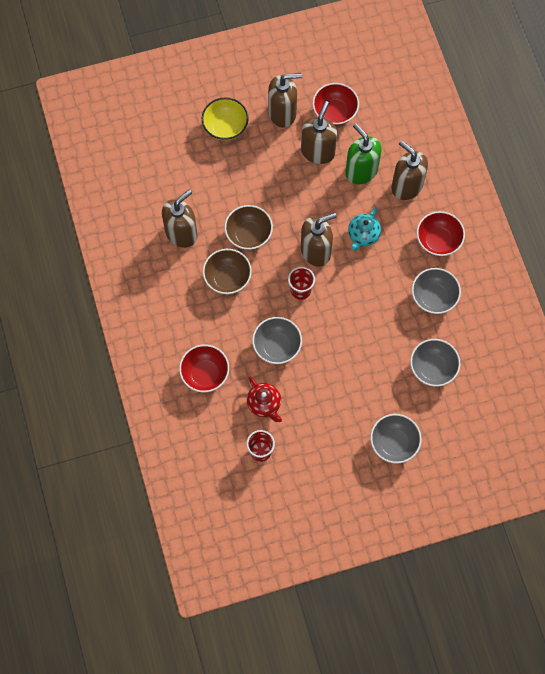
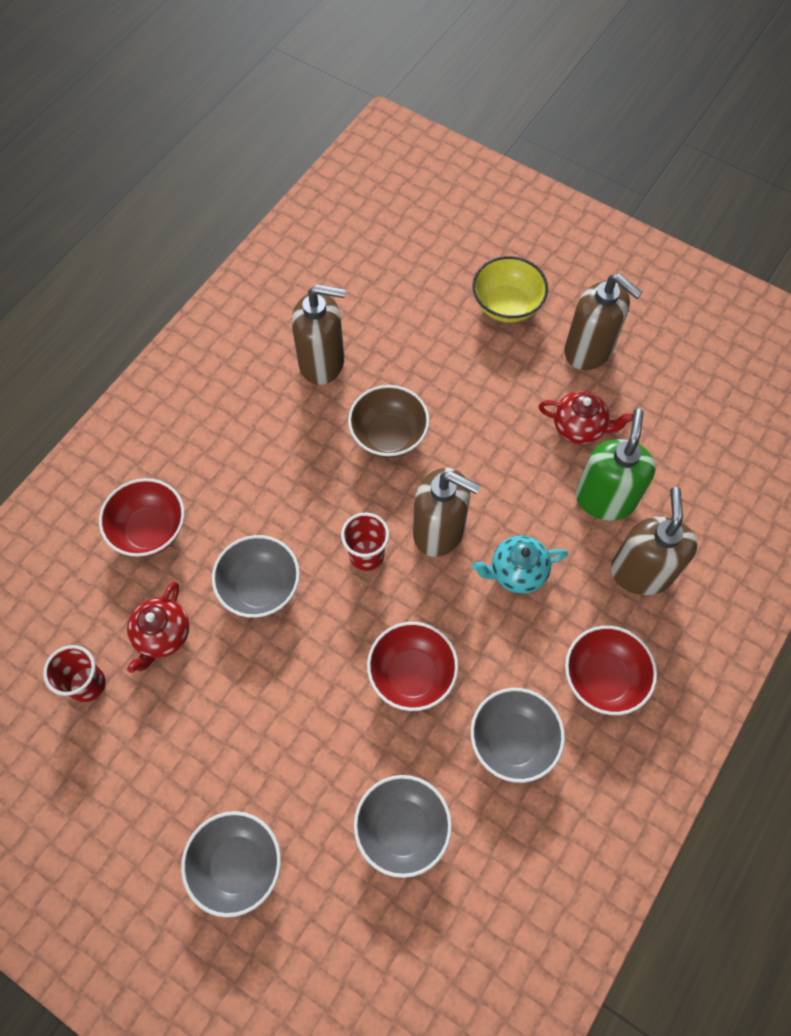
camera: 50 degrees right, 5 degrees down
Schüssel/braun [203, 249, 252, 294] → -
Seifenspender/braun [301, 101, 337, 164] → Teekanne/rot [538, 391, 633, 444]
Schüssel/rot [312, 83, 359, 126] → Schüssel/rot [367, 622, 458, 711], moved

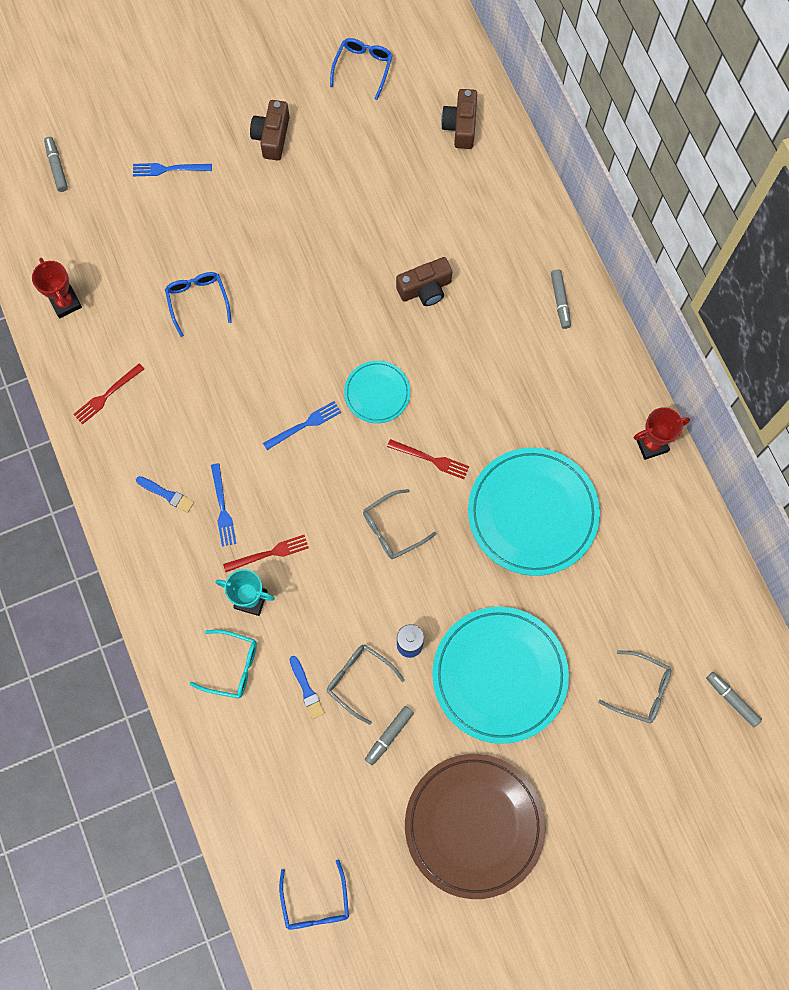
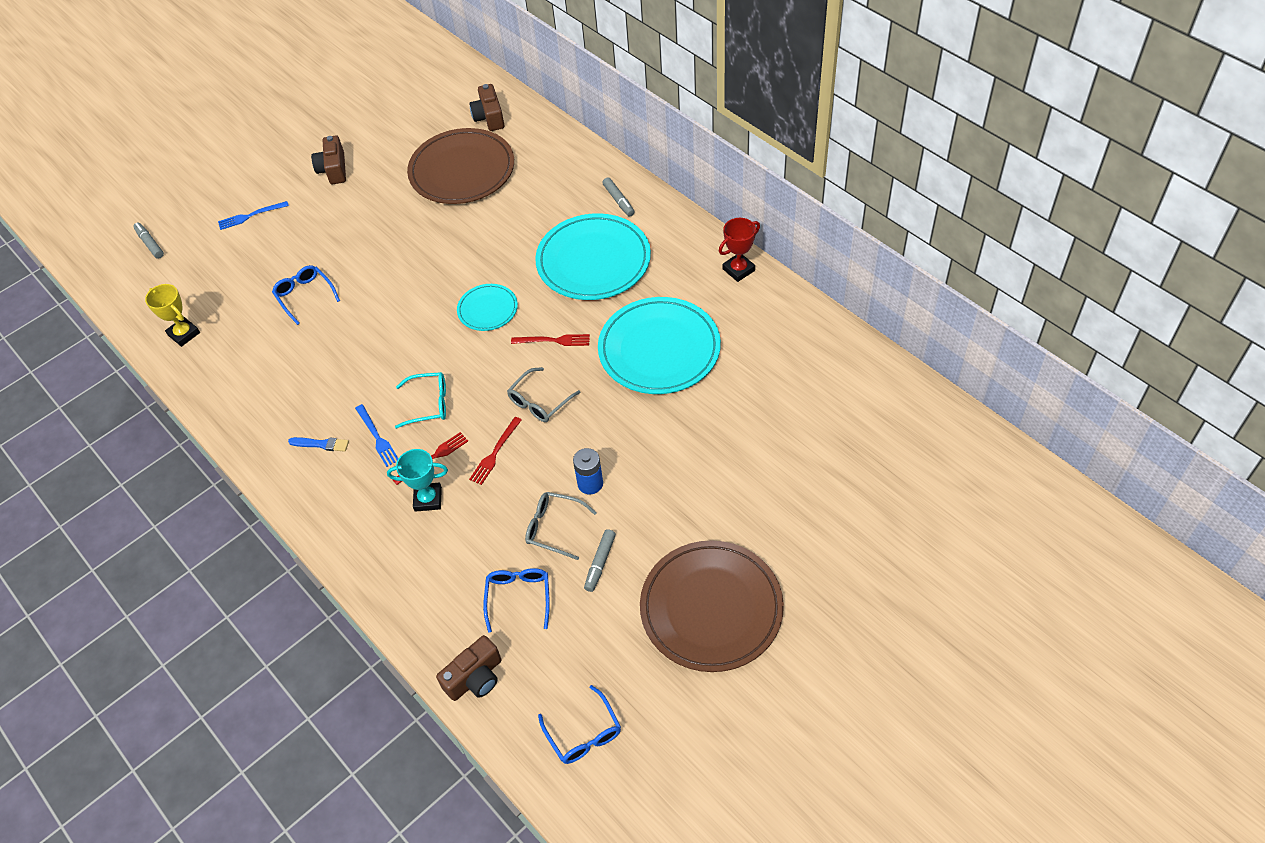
camera: 15 degrees left, 20 degrees down
Pokal/rot [32, 258, 82, 318] → Pokal/gelb [145, 284, 200, 347]
Gabel/rot [73, 363, 144, 425] → Gabel/rot [469, 417, 522, 485], moved
Brille/türkis [190, 630, 257, 698] → Brille/türkis [395, 372, 446, 428], moved
Gabel/blau [263, 401, 341, 450] → -
Pinsel/blau [289, 656, 325, 719] → -
Brille/blau [330, 38, 393, 100] → Brille/blau [483, 568, 550, 633], moved
Kamera/braun [396, 257, 452, 306] → Kamera/braun [436, 635, 501, 701], moved
Teller/türkis [432, 607, 569, 744] → Teller/türkis [535, 213, 651, 300], moved
Brille/grau [598, 650, 671, 723] → -
Filzstift/grau [706, 672, 762, 727] → -
- → Teller/braun [407, 128, 514, 204]

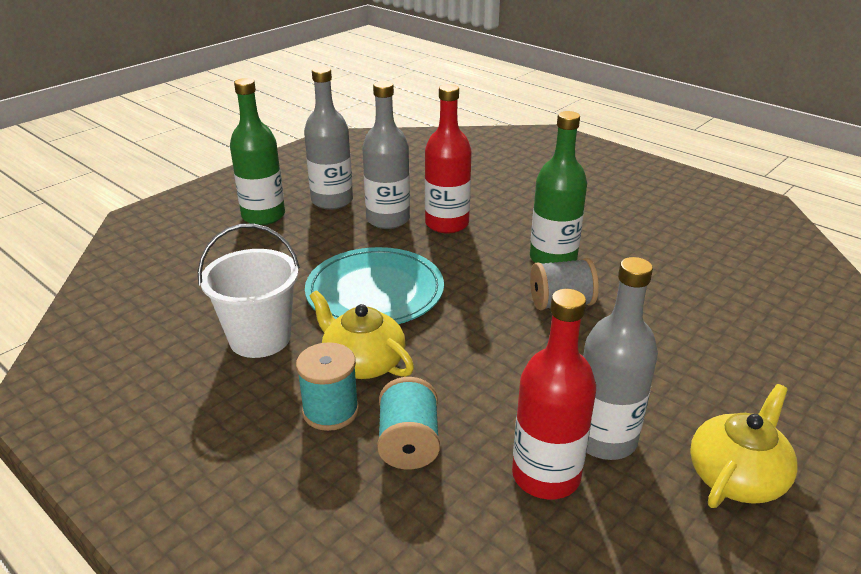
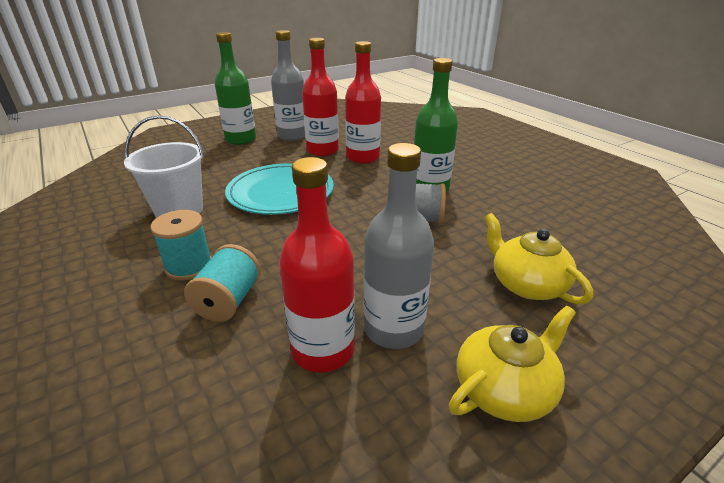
camera: 15 degrees right, 0 degrees up
Teekanne/gelb [310, 290, 414, 379] → Teekanne/gelb [484, 213, 593, 304], moved
Flasche/grau [362, 81, 410, 229] → Flasche/rot [302, 38, 339, 156]

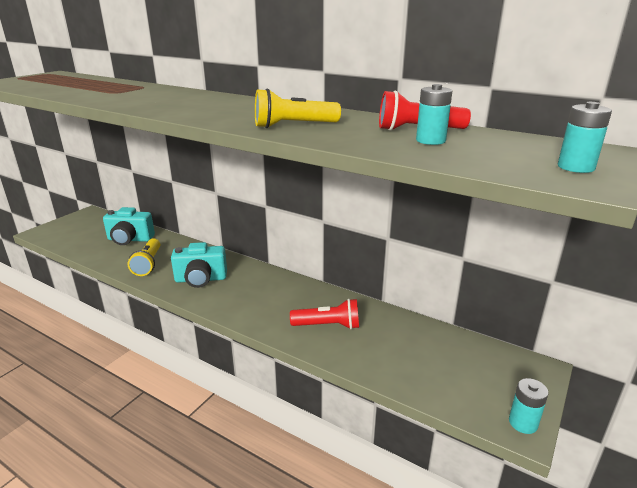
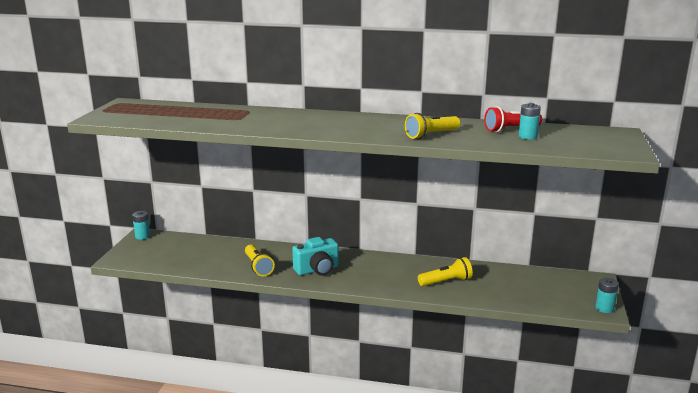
camera: 20 degrees left, 5 degrees down
Kamera/türkis [103, 207, 155, 245] → -
Taschenlampe/rot [290, 299, 359, 329] → Taschenlampe/gelb [418, 257, 473, 286]
Batterie/türkis [558, 102, 612, 173] → Batterie/türkis [132, 211, 150, 240], moved

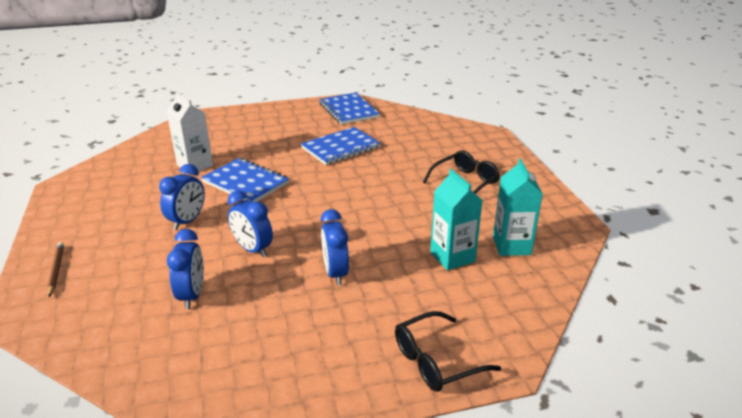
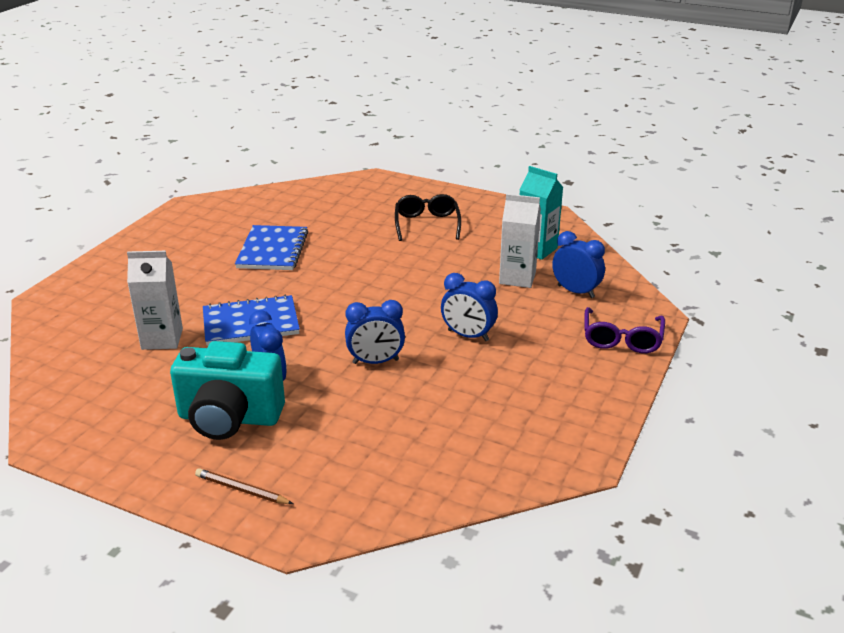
camera: 50 degrees left, 0 degrees up
Wecker/blau [167, 229, 204, 309] → Wecker/blau [552, 231, 605, 298], moved
Notizbuch/blau [319, 93, 380, 125] → -
Brille/schwarz [395, 311, 501, 392] → Brille/lila [584, 307, 665, 353]
Getränkekarton/türkis [430, 169, 483, 271] → Getränkekarton/weiß [499, 194, 541, 288]
- → Kamera/türkis [170, 341, 285, 440]

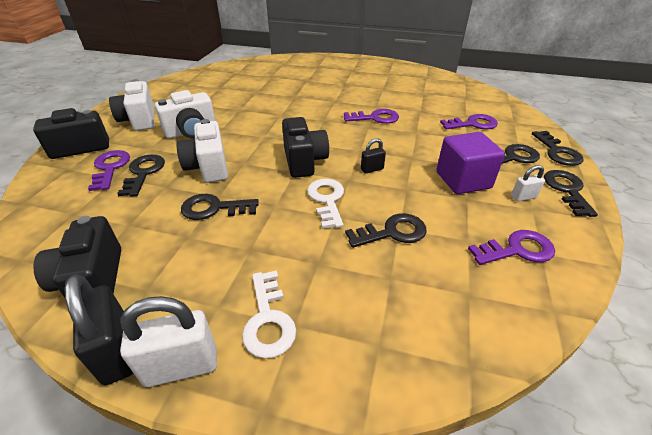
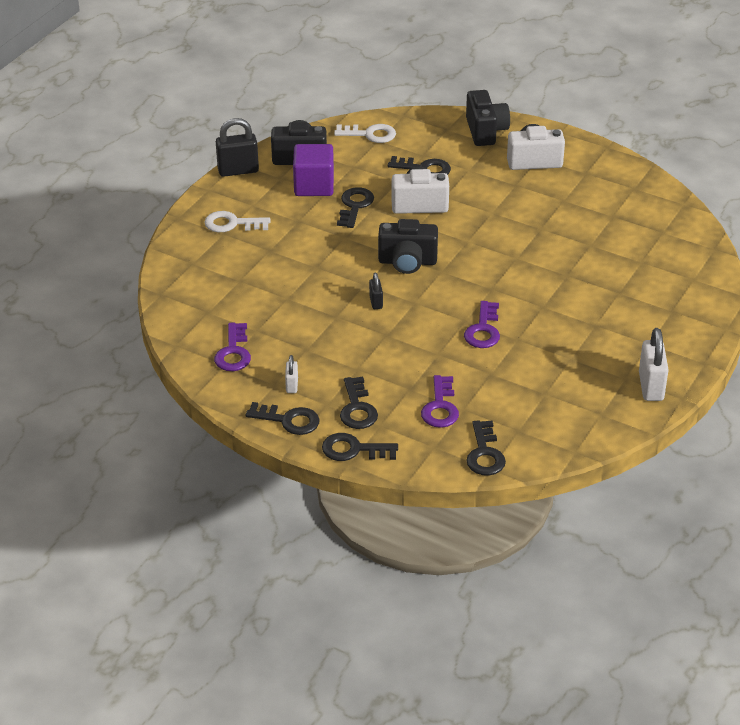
camera: 105 degrees right, 0 degrees up
Schlüssel/lila [88, 150, 130, 191] → -
Vorhängeschloss/weiß [120, 296, 217, 387] → Vorhängeschloss/weiß [639, 328, 669, 401], moved
Kamera/weiß [155, 90, 216, 139] → -
Schlüssel/weiß [307, 179, 344, 229] → Schlüssel/weiß [334, 124, 396, 143], moved
Schlüssel/schwarz [345, 213, 427, 248] → Schlüssel/schwarz [466, 420, 506, 475], moved
Kubus/lila [436, 132, 505, 194] → Kubus/lila [293, 144, 334, 196], moved

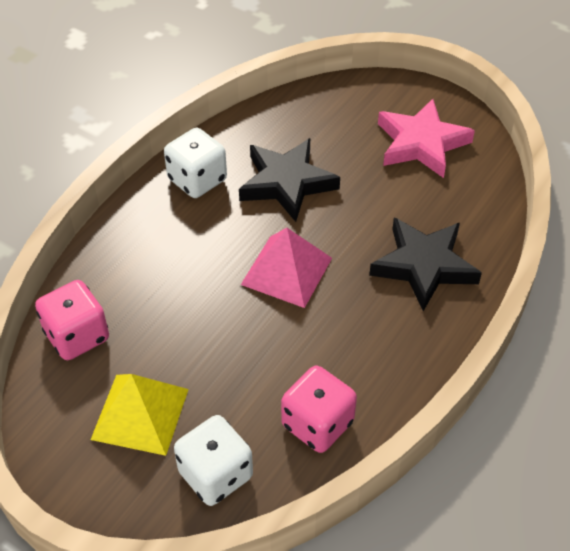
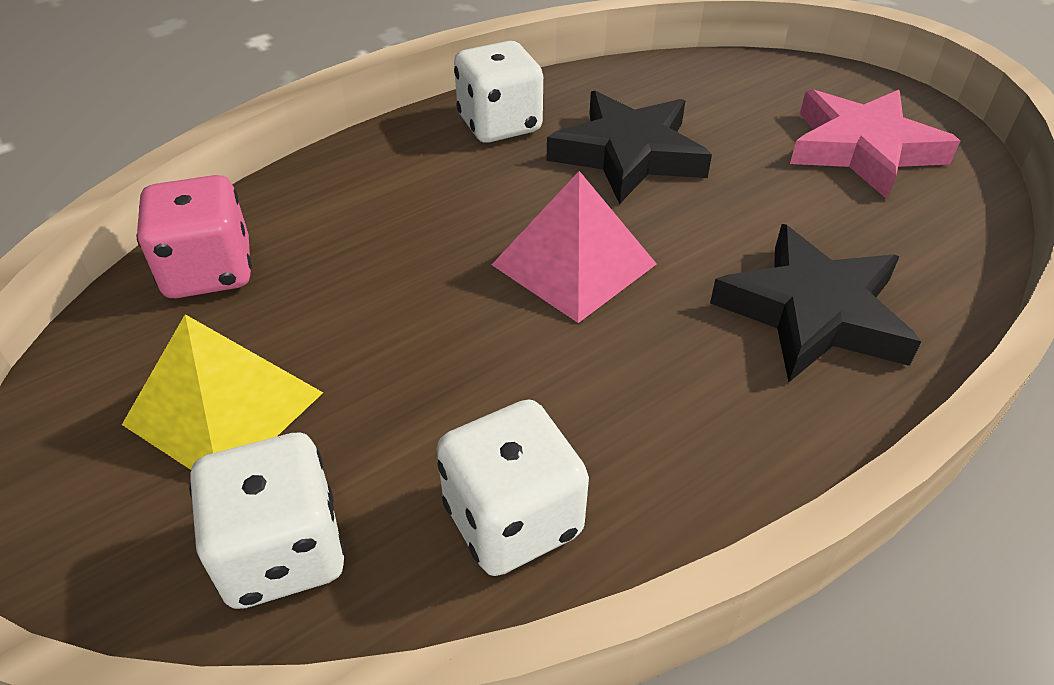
camera: 20 degrees right, 5 degrees down
Spielwürfel/rosa [281, 366, 357, 453] → Spielwürfel/weiß [436, 399, 589, 576]

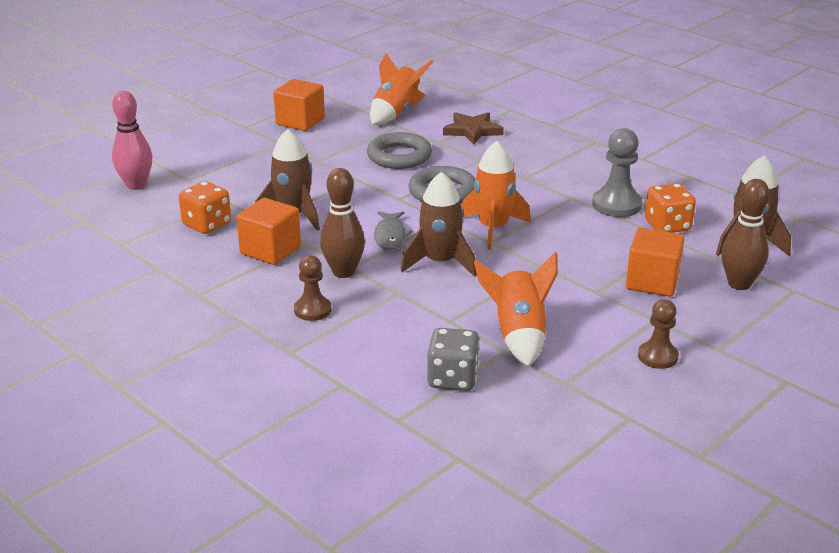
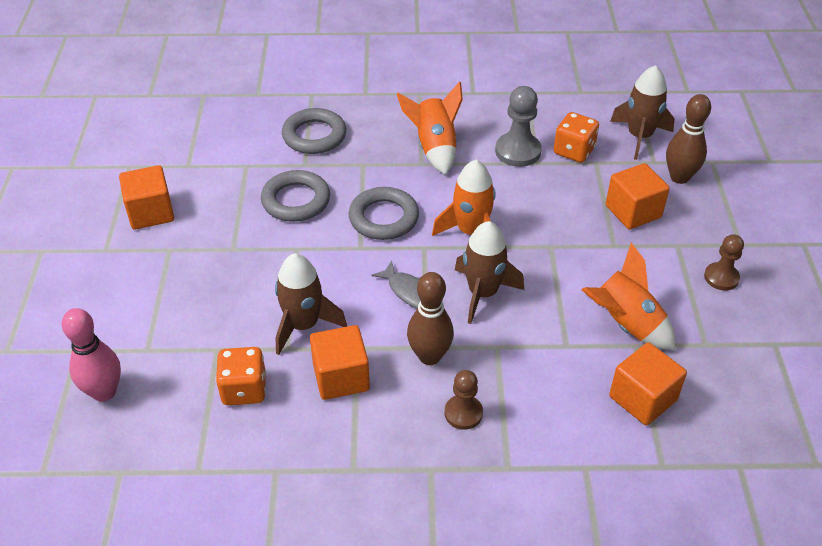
camera: 45 degrees left, 15 degrees up
Rakete/orange [370, 53, 433, 125] → Rakete/orange [397, 81, 463, 175], moved
Spielwürfel/grau [427, 328, 480, 391] → Kubus/orange [609, 342, 687, 426]
Stern/braun [443, 112, 504, 144] → Ring/grau [282, 108, 346, 154]

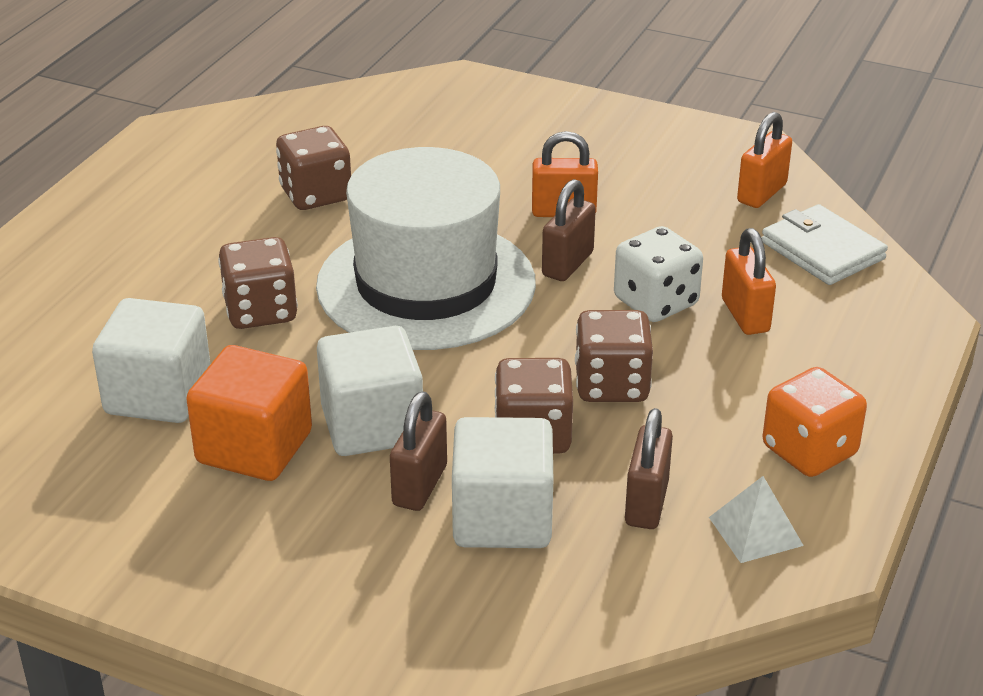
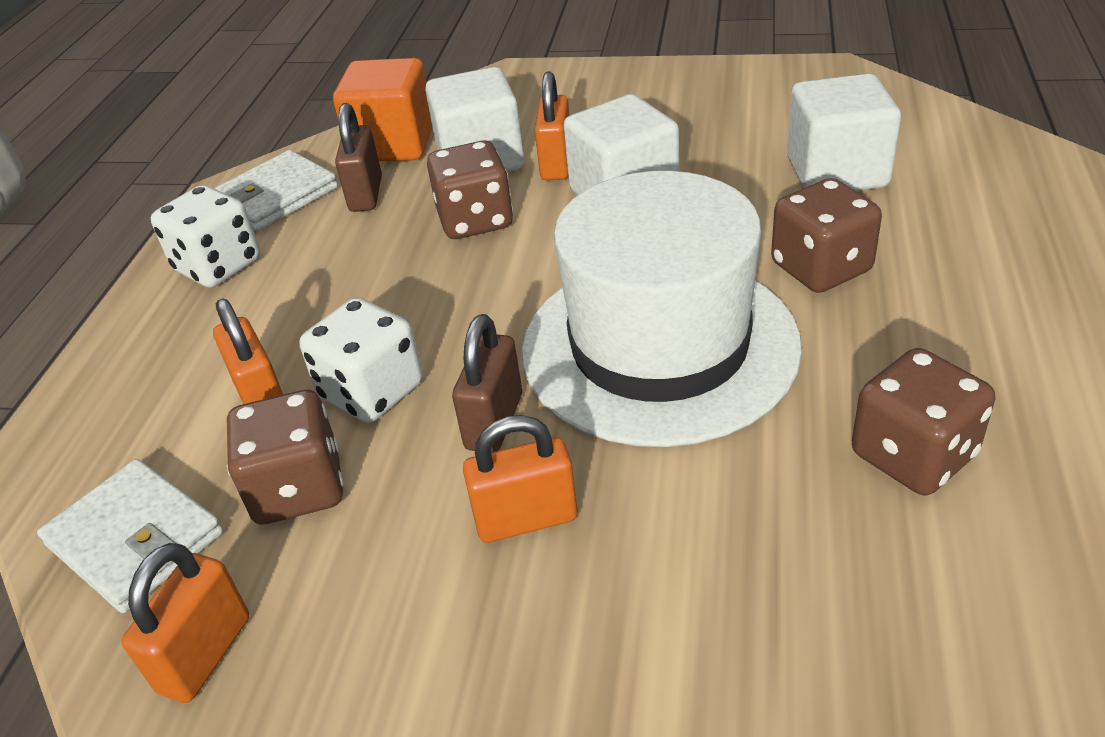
camera: 170 degrees right, 5 degrees up
Kubus/orange [186, 345, 312, 481] → Kubus/orange [333, 58, 433, 161], moved
Vorhängeschloss/braun [390, 392, 447, 511] → Vorhängeschloss/orange [535, 71, 570, 180]
Spielwürfel/braun [575, 310, 653, 402] → Spielwürfel/braun [227, 390, 343, 525], moved
Pyramide/weiß [709, 476, 804, 563] → Geldbörse/weiß [214, 150, 338, 231]
Spielwürfel/orange [762, 367, 867, 477] → Spielwürfel/weiß [151, 185, 260, 288]

